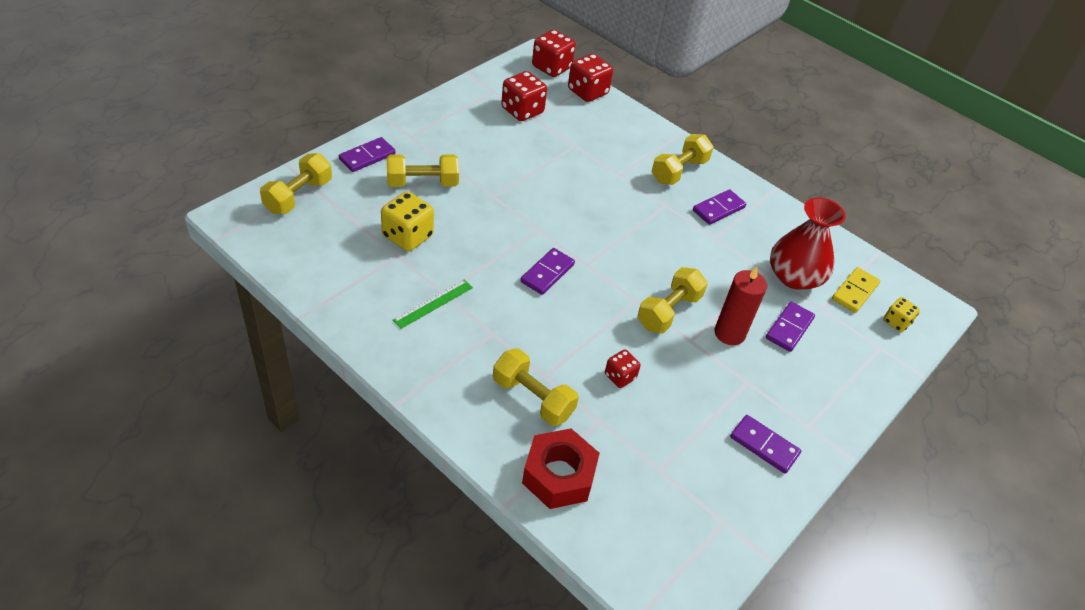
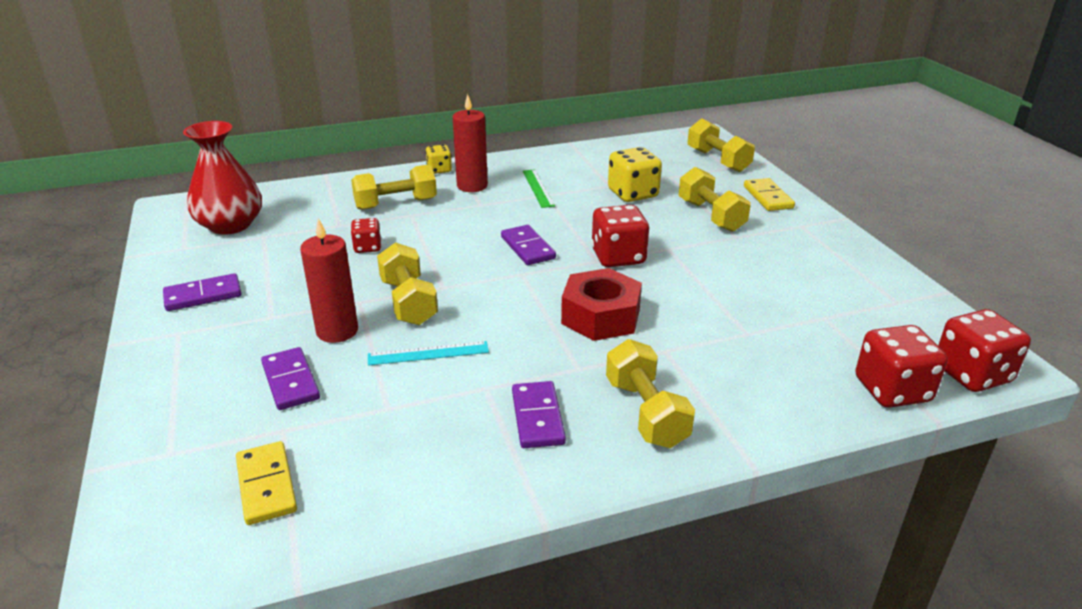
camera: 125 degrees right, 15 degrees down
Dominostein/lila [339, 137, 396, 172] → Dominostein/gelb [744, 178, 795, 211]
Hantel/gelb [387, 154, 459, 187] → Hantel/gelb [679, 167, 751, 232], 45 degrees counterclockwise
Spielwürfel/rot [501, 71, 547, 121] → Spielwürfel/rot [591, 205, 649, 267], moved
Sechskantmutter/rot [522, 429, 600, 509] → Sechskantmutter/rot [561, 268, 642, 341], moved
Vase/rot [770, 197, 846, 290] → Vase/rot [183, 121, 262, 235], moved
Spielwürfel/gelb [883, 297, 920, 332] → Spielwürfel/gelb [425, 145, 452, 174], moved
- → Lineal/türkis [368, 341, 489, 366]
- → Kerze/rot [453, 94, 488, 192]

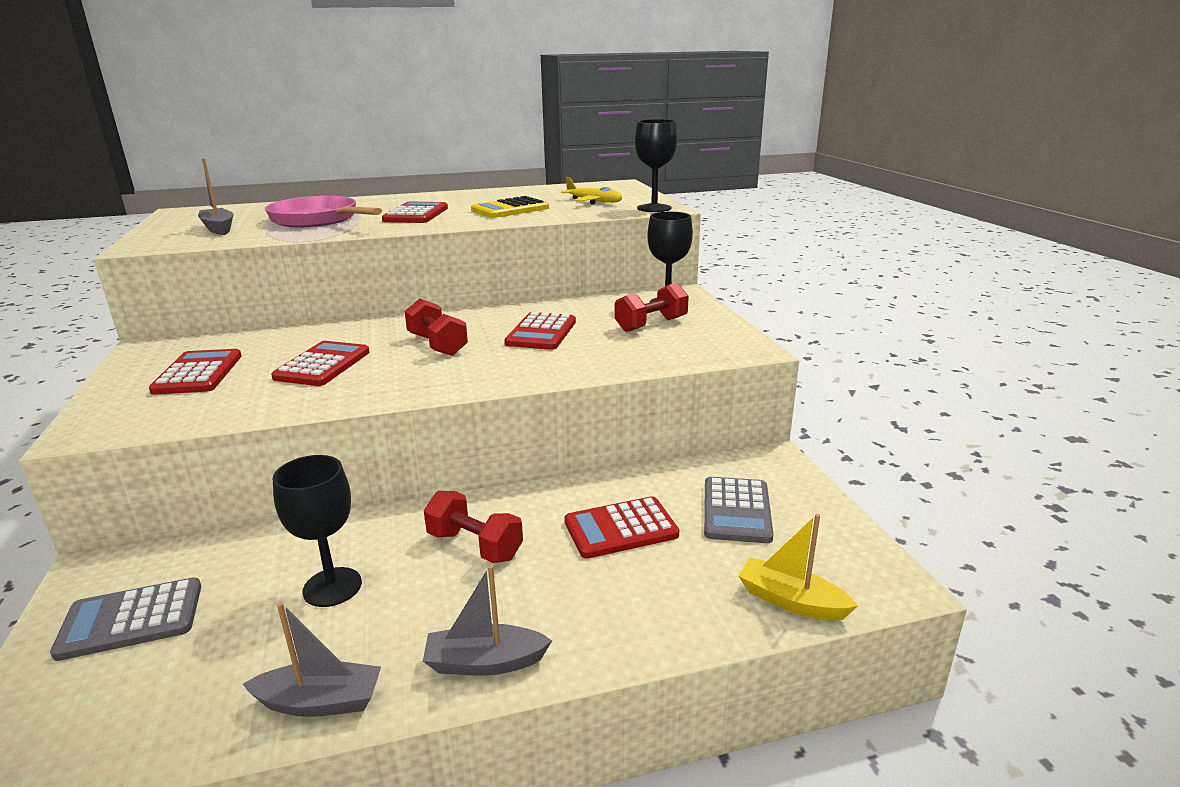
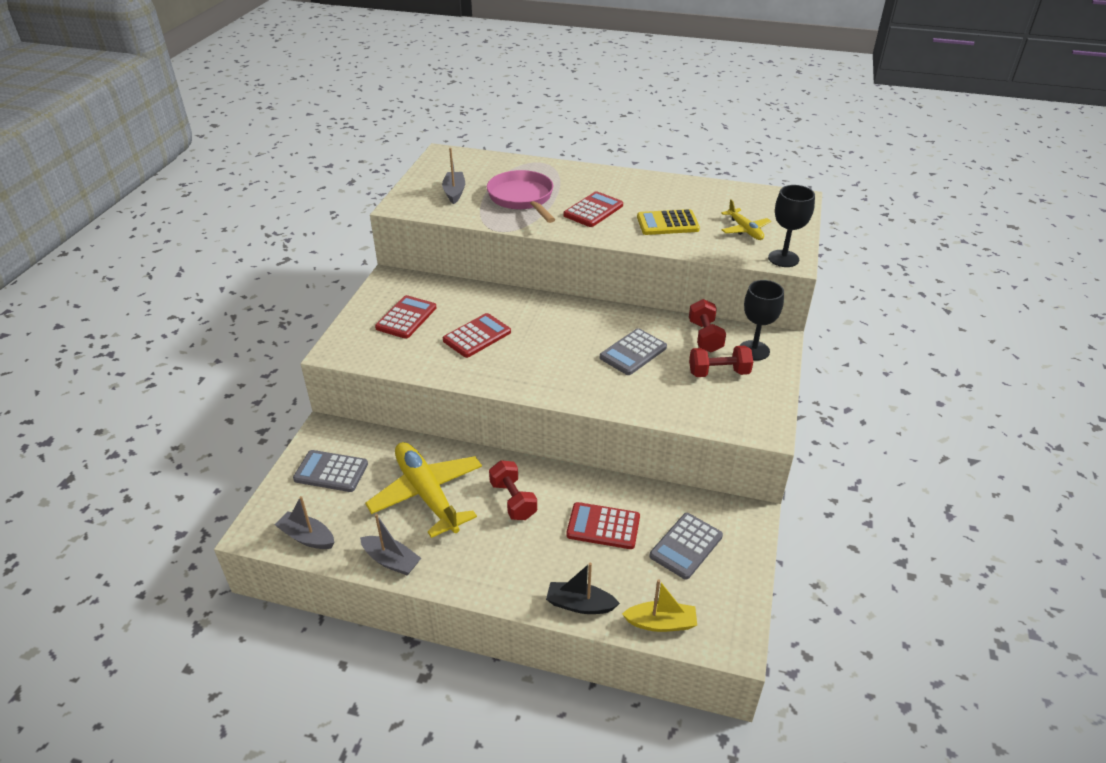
camera: 30 degrees right, 15 degrees up
Kelch/schwarz [273, 455, 362, 607] → Flugzeug/gelb [365, 442, 482, 538]
Hantel/rot [405, 298, 468, 356] → Hantel/rot [689, 299, 726, 353], moved
Boot/grau [423, 565, 552, 676] → Boot/grau [275, 496, 334, 549], moved
Taschenrechner/rot [505, 312, 576, 350] → Taschenrechner/grau [600, 328, 667, 375]
Boot/gelb [738, 514, 858, 620] → Boot/gelb [622, 579, 697, 632], 120 degrees clockwise
- → Boot/schwarz [546, 563, 620, 614]

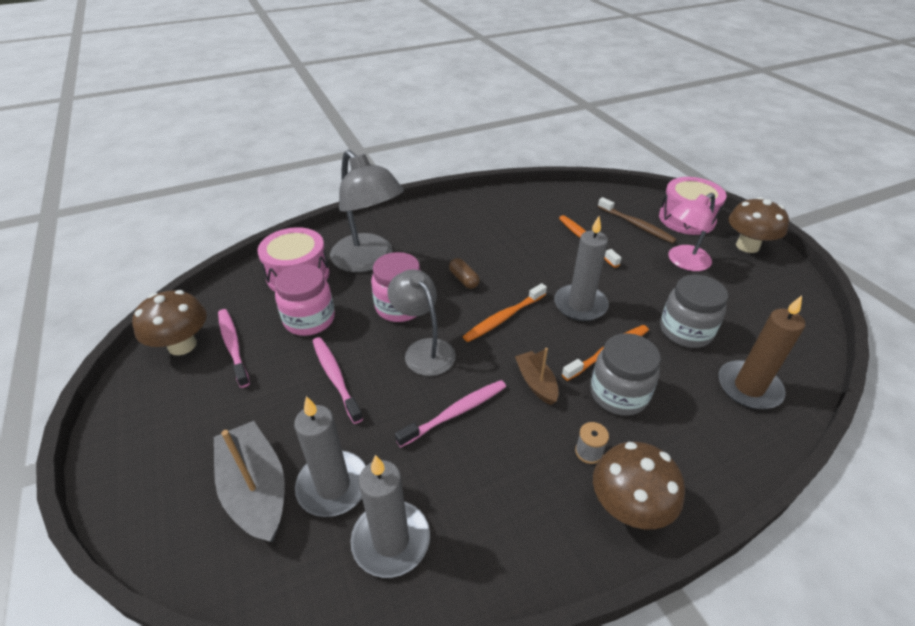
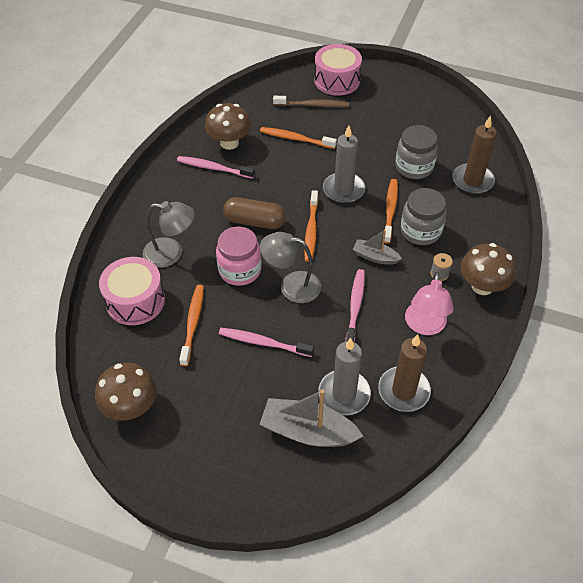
camera: 45 degrees left, 10 degrees up
Zahnbürste/rosa [218, 309, 250, 388] → Zahnbürste/rosa [177, 156, 255, 179], moved
Einmachglas/rosa [275, 264, 335, 336] → Zahnbürste/orange [179, 285, 204, 366]
Lampe/grau [330, 150, 404, 272] → Lampe/grau [143, 201, 195, 268], x0.66
Kerze/grau [351, 455, 430, 578] → Kerze/braun [378, 334, 431, 412]
Kapsel/braun [449, 258, 480, 289] → Kapsel/braun [223, 197, 286, 229], x1.73
Boot/braun [515, 348, 559, 405] → Boot/grau [353, 230, 402, 265]
Lampe/rosa [668, 193, 715, 271] → Lampe/rosa [405, 272, 454, 335], moved
Pilz/braun [728, 197, 789, 253] → Pilz/braun [205, 103, 251, 150], moved

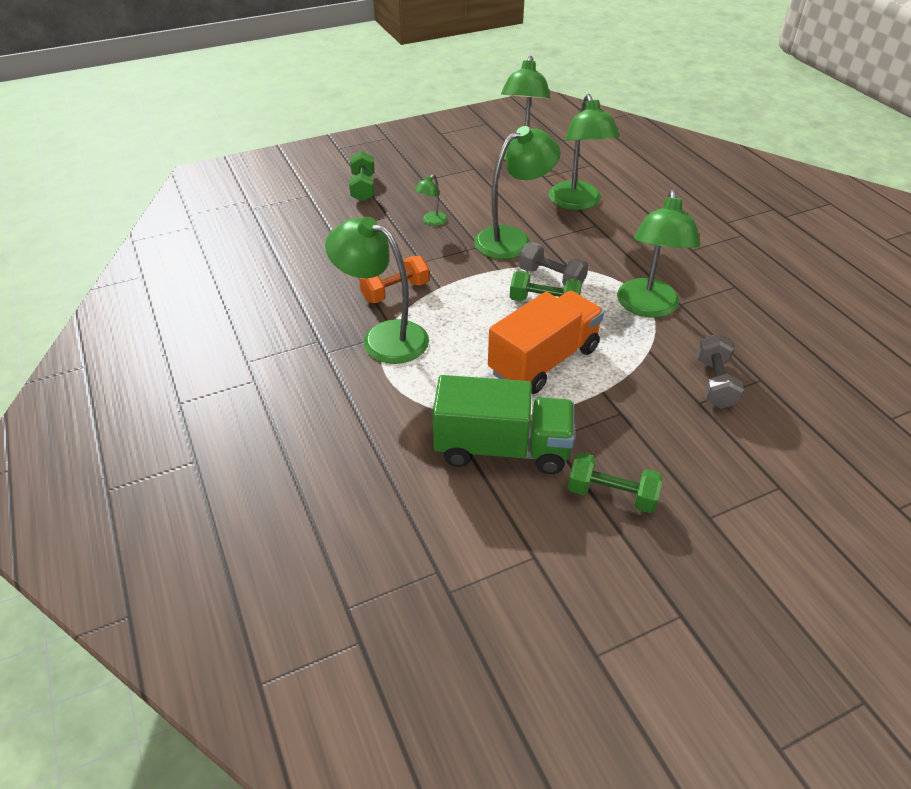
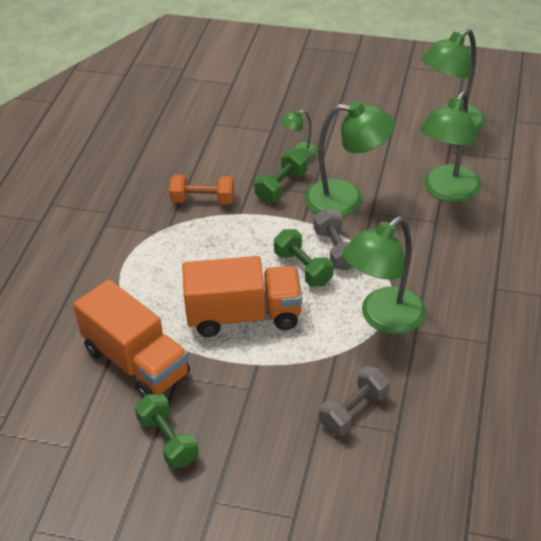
camera: 40 degrees right, 0 degrees up
Lampe/grün [325, 217, 429, 364] → -
Hantel/grün [349, 151, 375, 202] → Hantel/grün [254, 149, 307, 202], moved
Lastwagen/grün [433, 375, 575, 474] → Lastwagen/orange [73, 279, 190, 398]

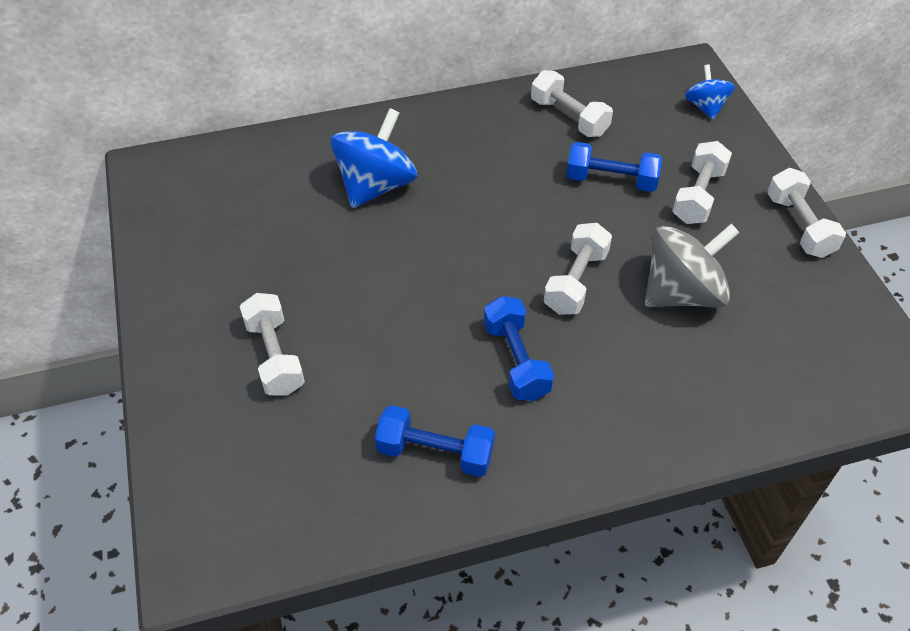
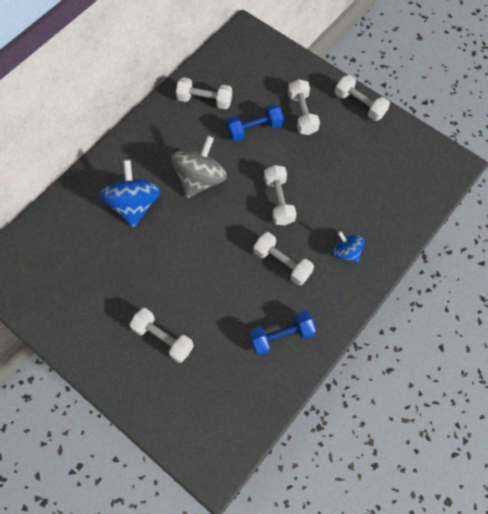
camera: 35 degrees left, 15 degrees up
Hantel/blau [484, 296, 554, 401] → Hantel/weiß [253, 232, 314, 285]
Kreisel/grau [645, 224, 740, 307] → Kreisel/grau [171, 136, 227, 198], moved
Kreisel/blau [685, 64, 735, 119] → Kreisel/blau [333, 231, 364, 262], moved

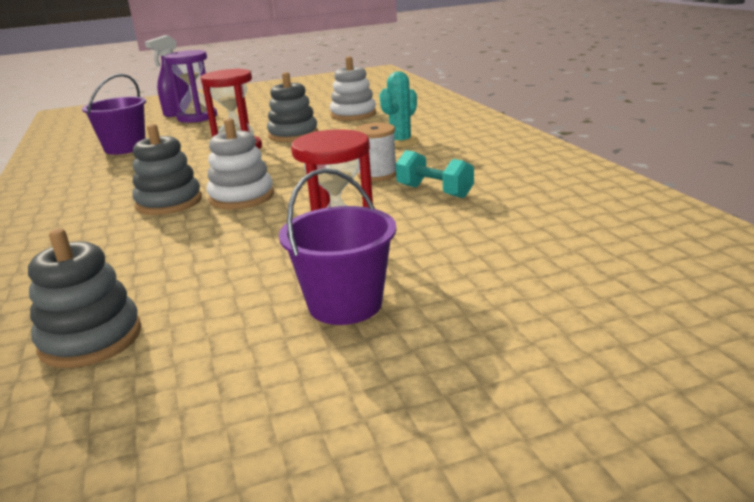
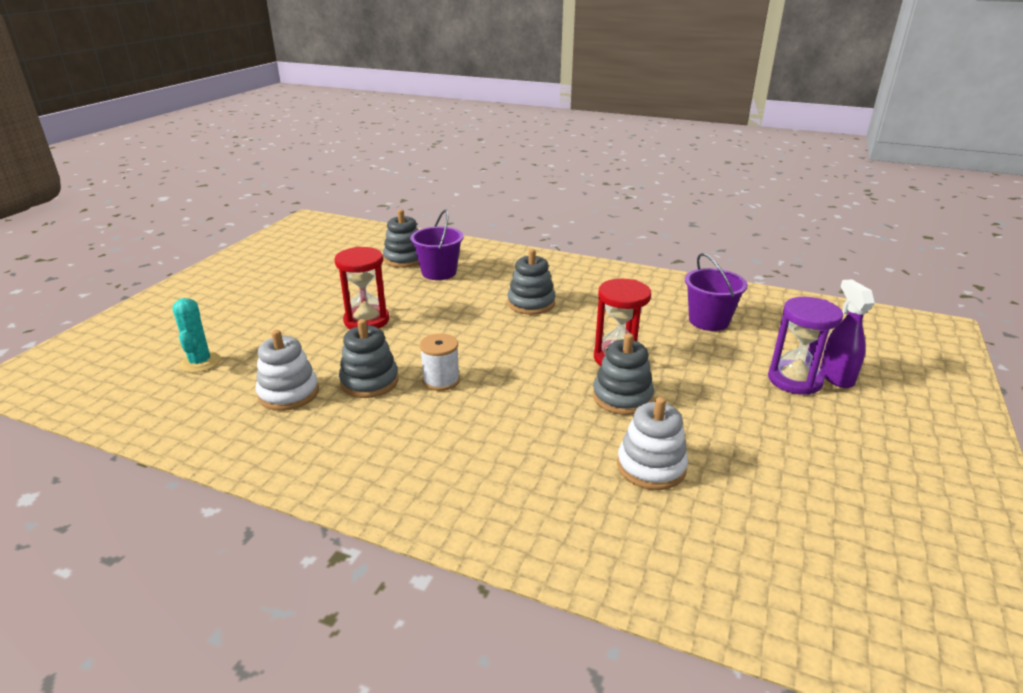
camera: 130 degrees right, 5 degrees up
Stapelspielzeug/weiß [207, 118, 274, 209] → Stapelspielzeug/weiß [256, 330, 319, 411], moved
Eimer/lila [279, 168, 396, 325] → Eimer/lila [410, 210, 463, 280], moved
Kaktus/türkis [380, 71, 419, 148] → Kaktus/türkis [173, 298, 220, 373], moved
Hantel/türkis [396, 150, 474, 198] → Stapelspielzeug/grau [339, 319, 399, 398]

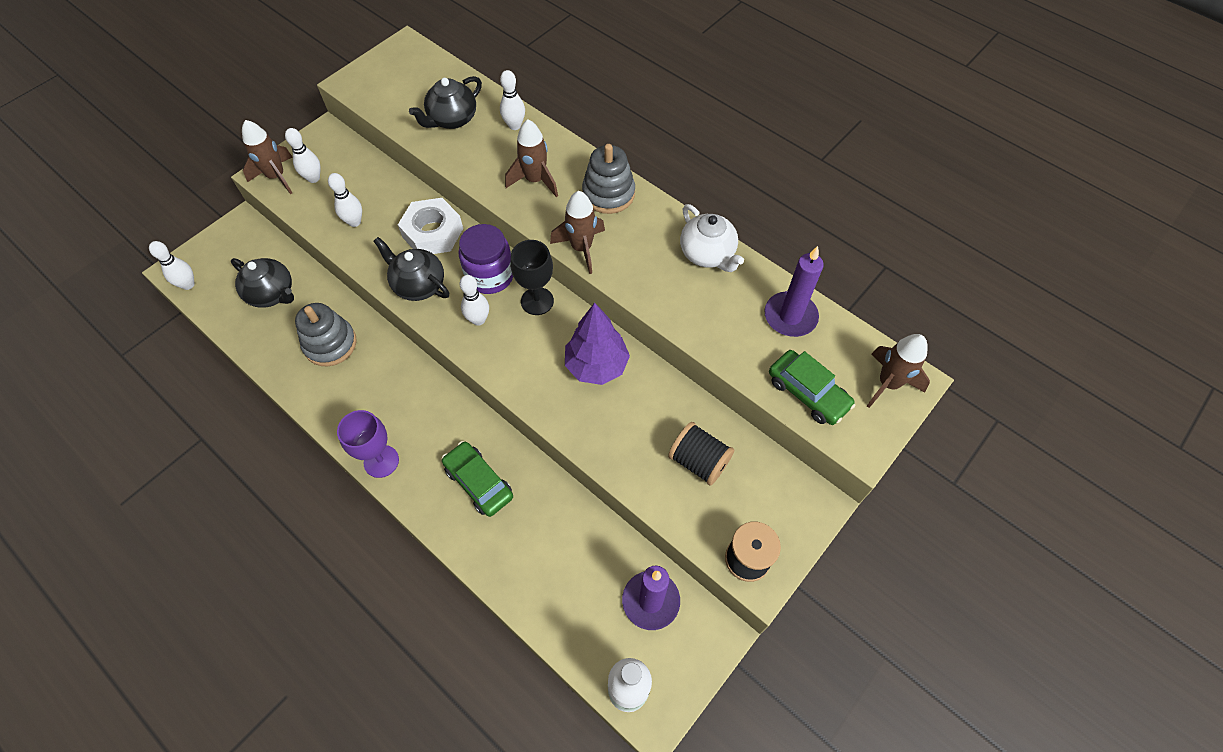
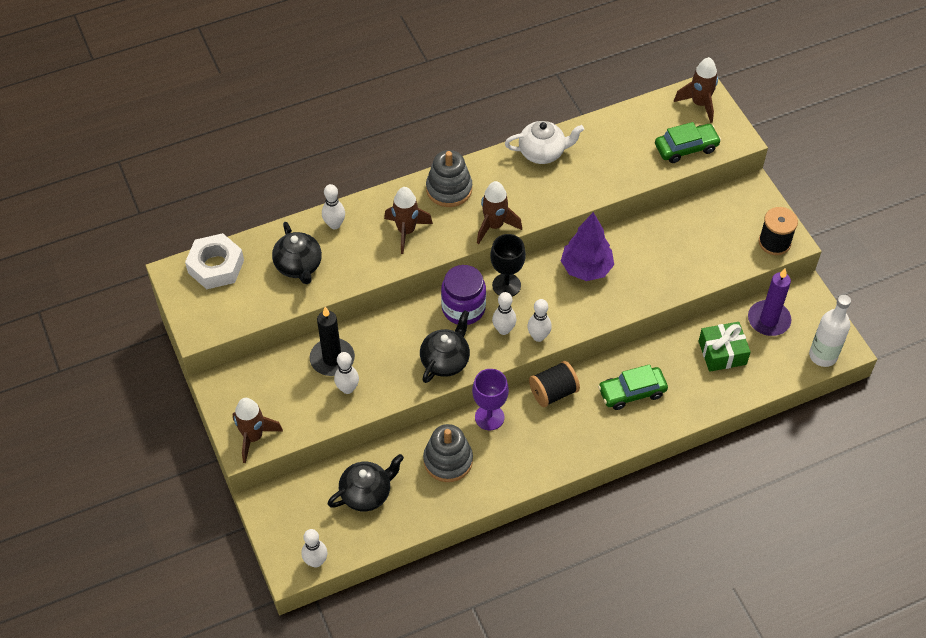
camera: 65 degrees left, 5 degrees down
Bowlingkegel/weiß [285, 128, 320, 183] → Bowlingkegel/weiß [527, 299, 552, 342], moved
Kelch/lila [337, 410, 399, 478] → Kelch/lila [472, 369, 509, 430], moved
Teekanne/schwarz [373, 237, 449, 301] → Teekanne/schwarz [420, 310, 470, 383], 150 degrees clockwise
Sechskantmutter/weiß [398, 198, 463, 254] → Sechskantmutter/weiß [185, 233, 244, 289], moved
Garnrolle/schwarz [668, 422, 734, 486] → Garnrolle/schwarz [529, 361, 580, 407], moved
Kerze/lila [764, 246, 824, 337] → -
- → Kerze/schwarz [310, 307, 355, 376]
- → Geschenk/grün [698, 322, 751, 372]

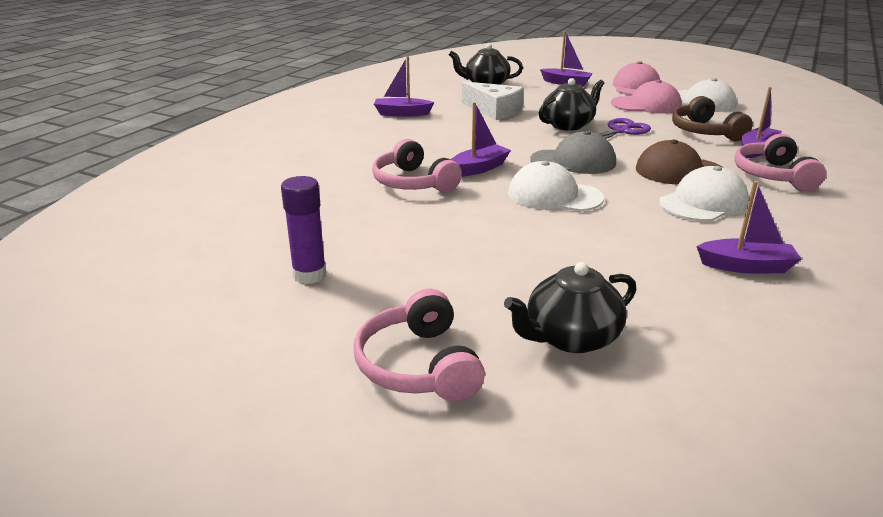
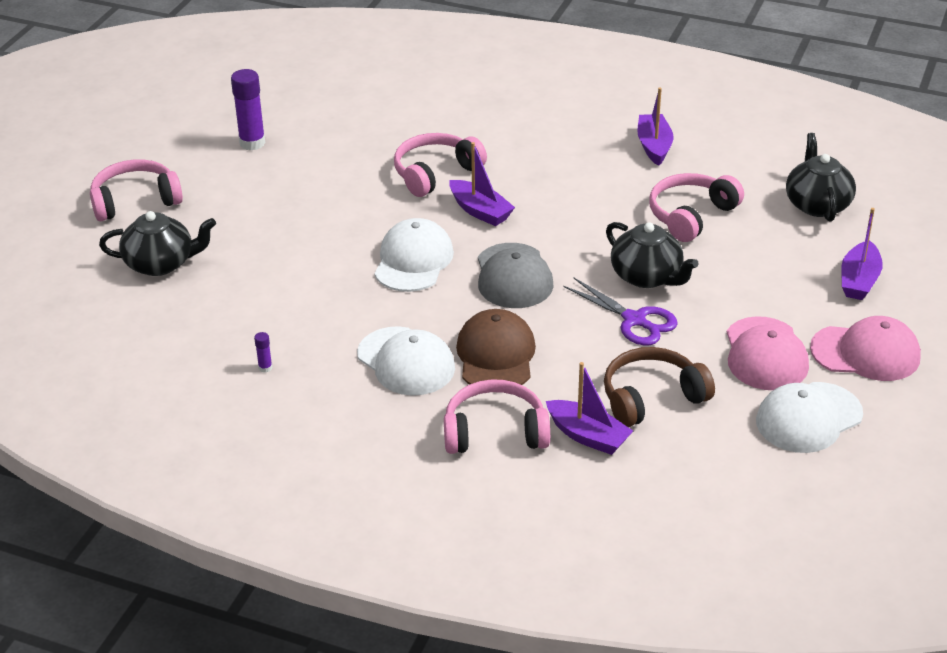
camera: 85 degrees right, 10 degrees up
Käse/weiß [462, 81, 524, 120] → Kopfhörer/rosa [649, 173, 744, 242]
Teekanne/schwarz [504, 262, 636, 353] → Teekanne/schwarz [99, 211, 216, 276], 120 degrees clockwise
Boot/lila [696, 181, 801, 274] → Klebestift/lila [254, 332, 272, 373]

